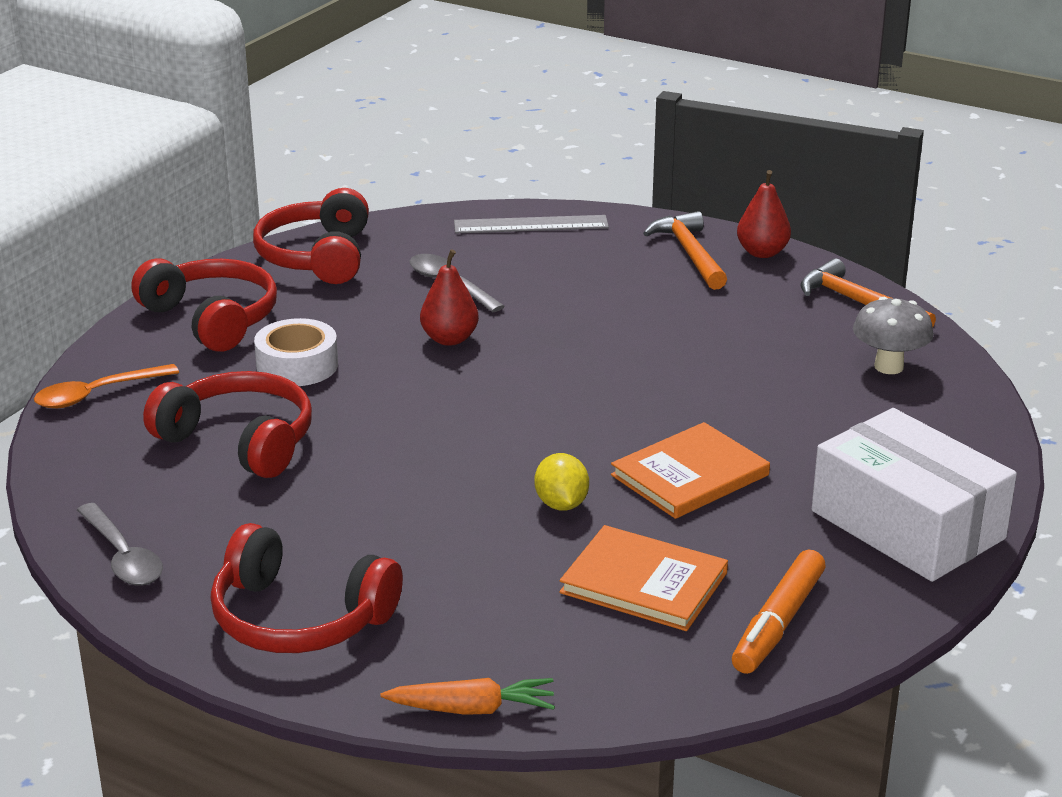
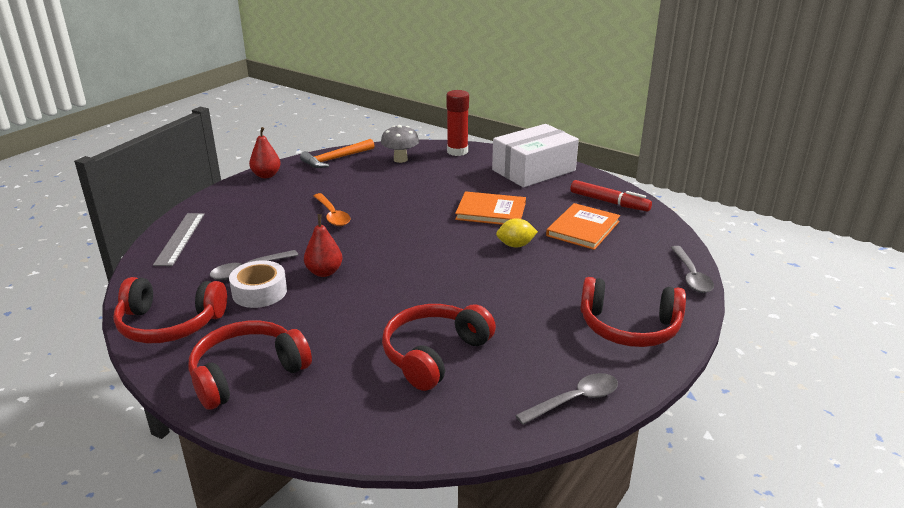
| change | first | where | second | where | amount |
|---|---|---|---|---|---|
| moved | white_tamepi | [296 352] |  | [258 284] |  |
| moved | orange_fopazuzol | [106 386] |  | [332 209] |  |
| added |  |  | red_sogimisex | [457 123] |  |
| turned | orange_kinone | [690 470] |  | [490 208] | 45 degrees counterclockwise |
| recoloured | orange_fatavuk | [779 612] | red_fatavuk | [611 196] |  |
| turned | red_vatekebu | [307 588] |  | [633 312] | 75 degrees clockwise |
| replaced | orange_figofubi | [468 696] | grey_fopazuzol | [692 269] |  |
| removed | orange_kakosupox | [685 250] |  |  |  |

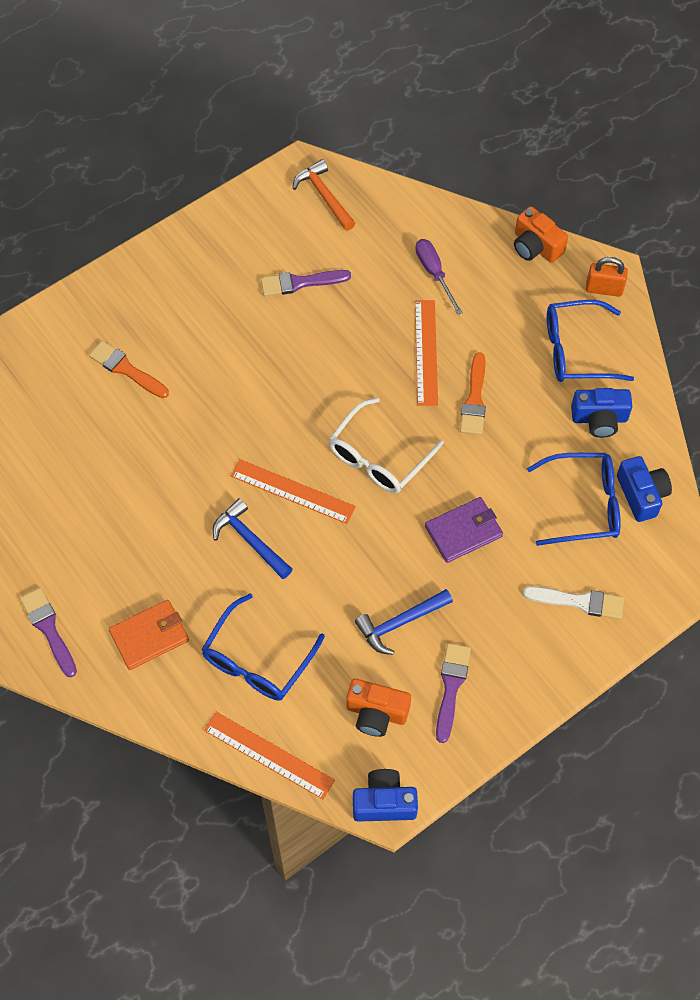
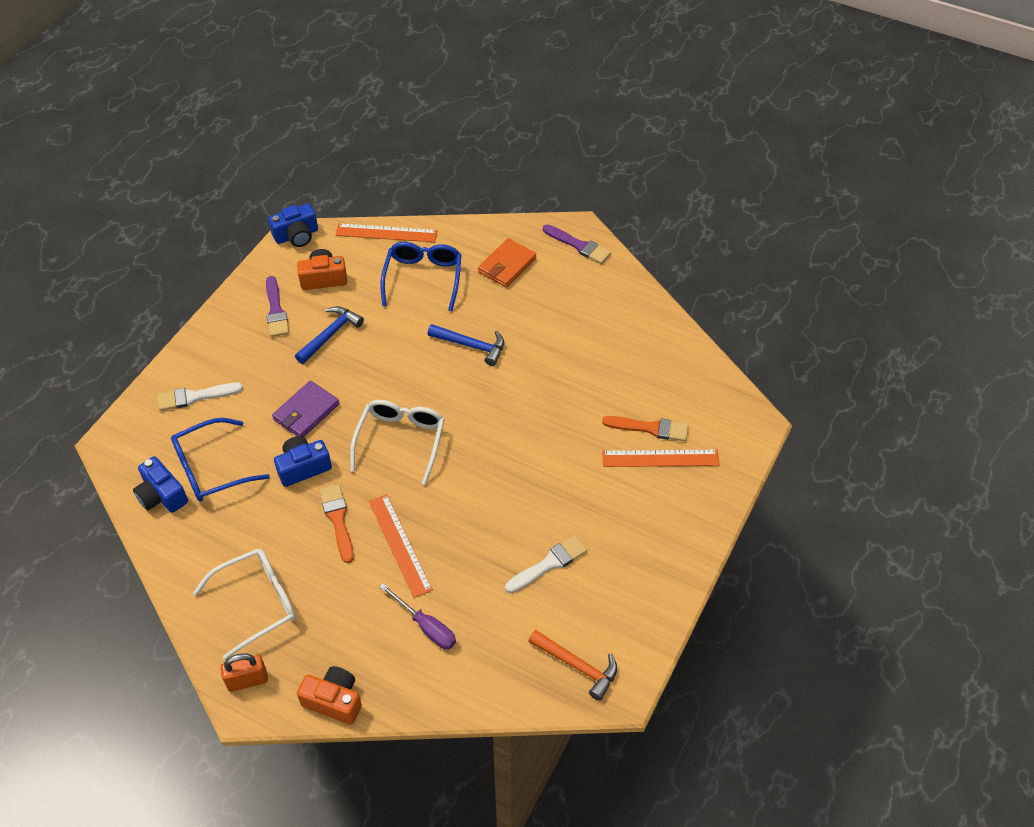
| change | first | where | second | where | amount |
|---|---|---|---|---|---|
| recoloured | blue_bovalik | [590 341] | white_bovalik | [244 604] |  |
| moved | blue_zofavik | [601 413] |  | [303 461] |  |
| recoloured | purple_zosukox | [306 283] | white_zosukox | [546 564] |  |
| moved | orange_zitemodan | [293 491] |  | [661 458] |  |

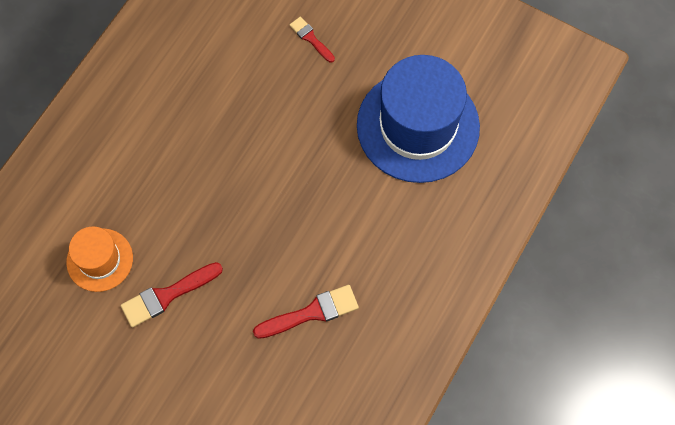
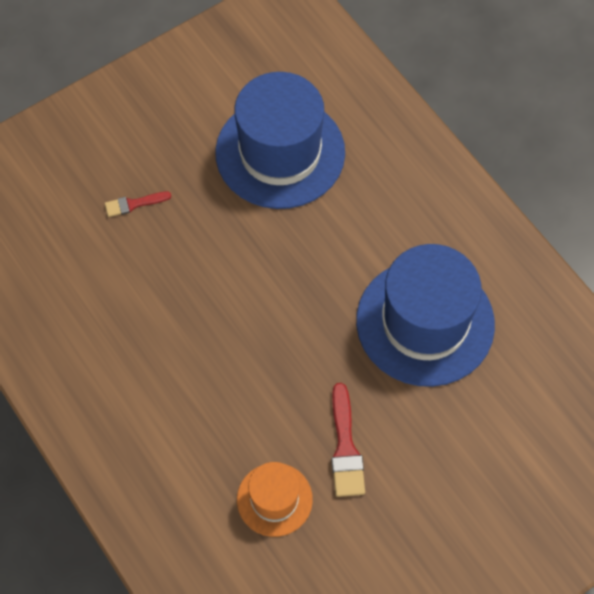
| change | first | where | second | where | amount |
|---|---|---|---|---|---|
| replaced | red_zosukox | [306 312] | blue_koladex | [425 315] |  |

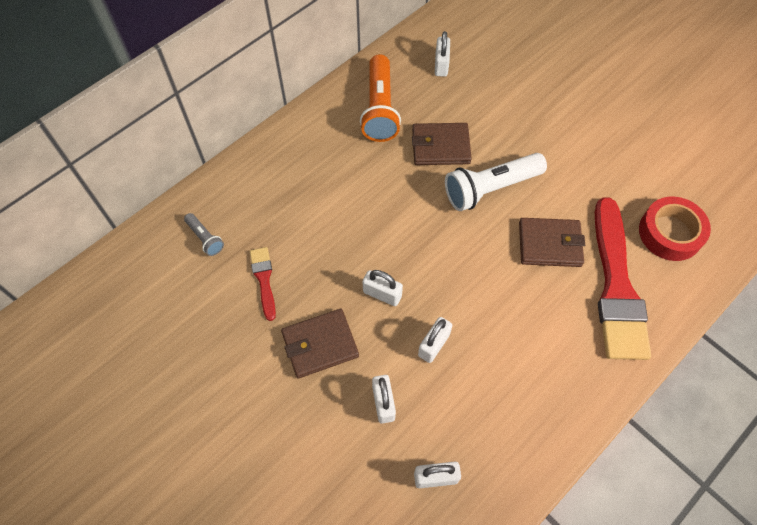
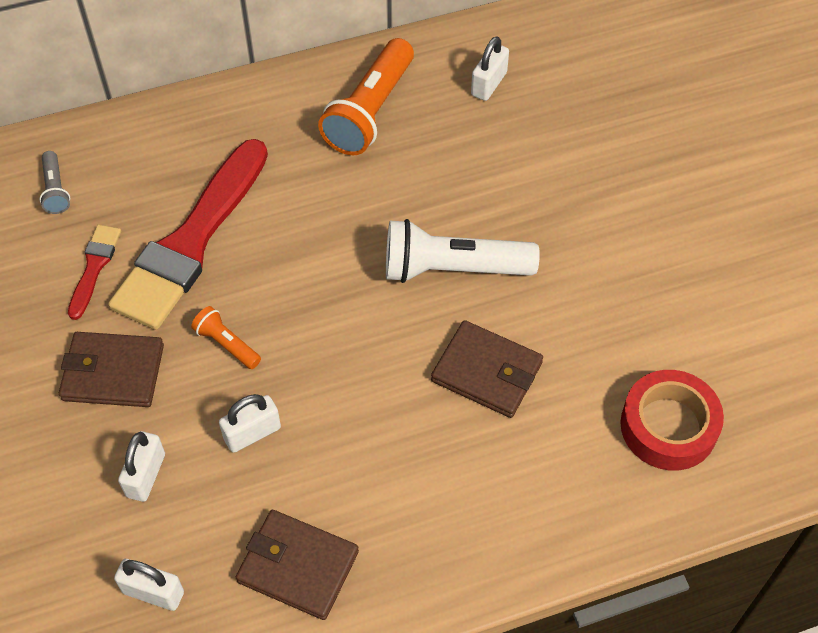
| change | first | where | second | where | amount |
|---|---|---|---|---|---|
| moved | red_zosukox | [623 278] |  | [188 234] |  |
| replaced | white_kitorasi | [383 288] | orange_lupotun | [226 337] |  |
| moved | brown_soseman | [442 144] |  | [297 565] |  |

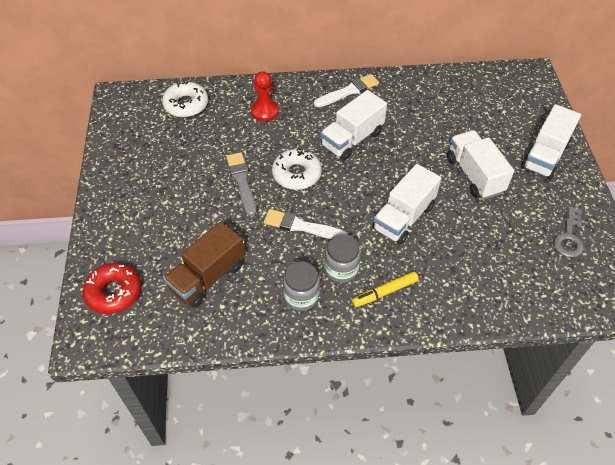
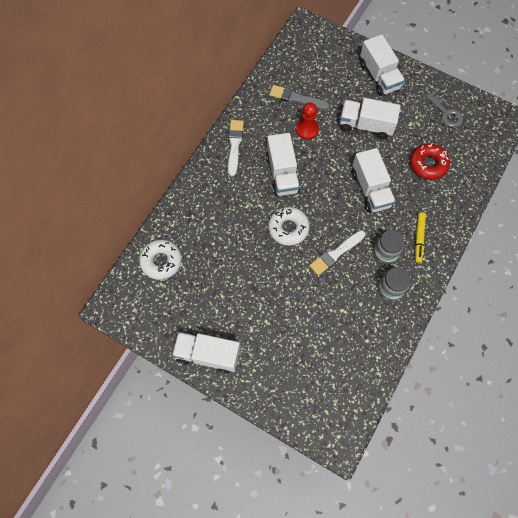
| change | first | where | second | where | amount |
|---|---|---|---|---|---|
| added |  |  | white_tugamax | [206 353] |  |
| moved | grey_zosukox | [241 184] |  | [299 97] |  |
| moved | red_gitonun | [265 96] |  | [307 121] |  |
| moved | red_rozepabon | [112 288] |  | [430 161] |  |
| removed | brown_tugamax | [204 264] |  |  |  |

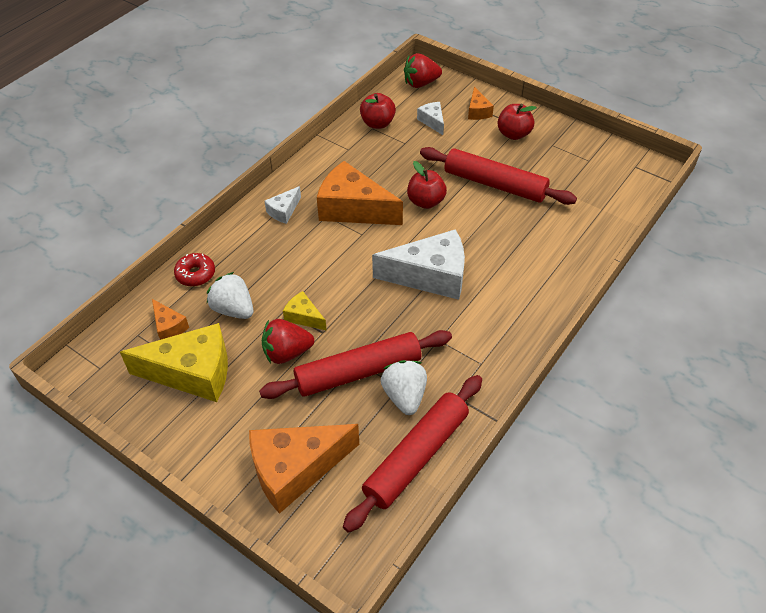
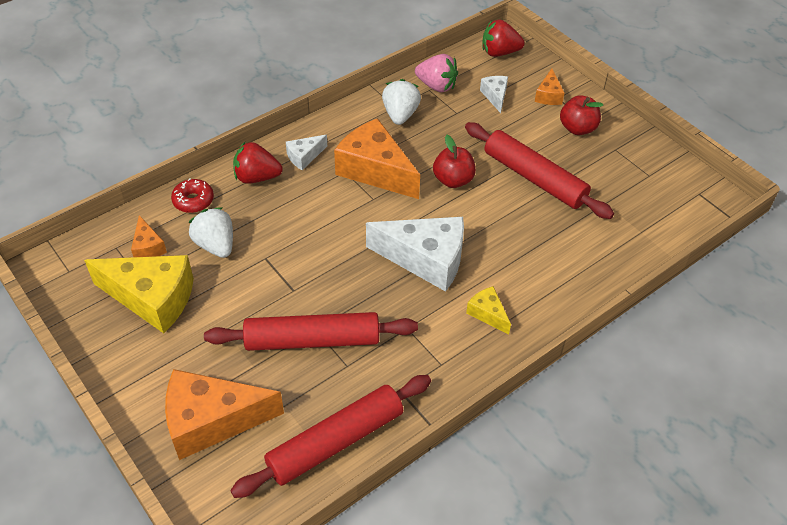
| change | first | where | second | where | amount |
|---|---|---|---|---|---|
| moved | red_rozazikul | [288 341] |  | [258 163] |  |
| moved | white_rozazikul | [403 387] |  | [401 102] |  |
| replaced | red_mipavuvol | [378 111] | pink_rozazikul | [436 73] |  |
| moved | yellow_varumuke | [305 311] |  | [488 310] |  |

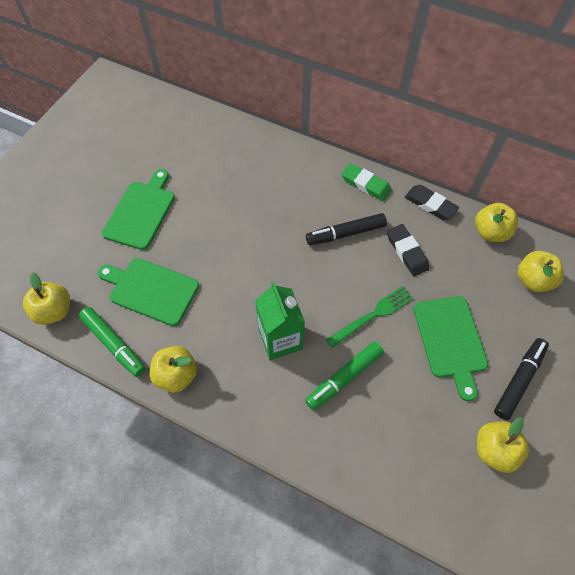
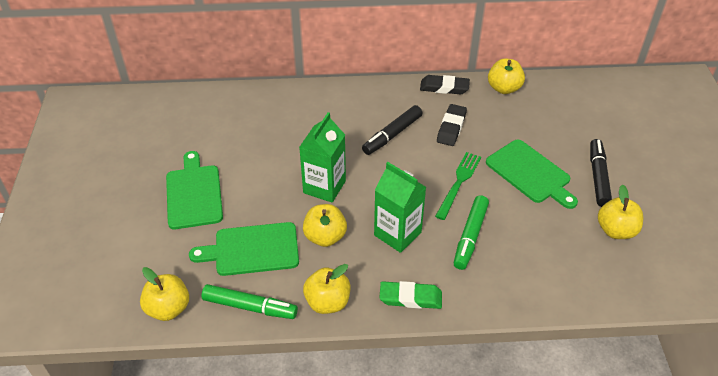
| change | first | where | second | where | amount |
|---|---|---|---|---|---|
| added |  |  | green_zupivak | [322 157] |  |
| moved | yellow_mipavuvol | [540 271] |  | [325 225] |  |
| moved | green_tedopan | [366 182] |  | [411 295] |  |
| turned | black_tedopan | [408 250] |  | [452 125] | 75 degrees clockwise |

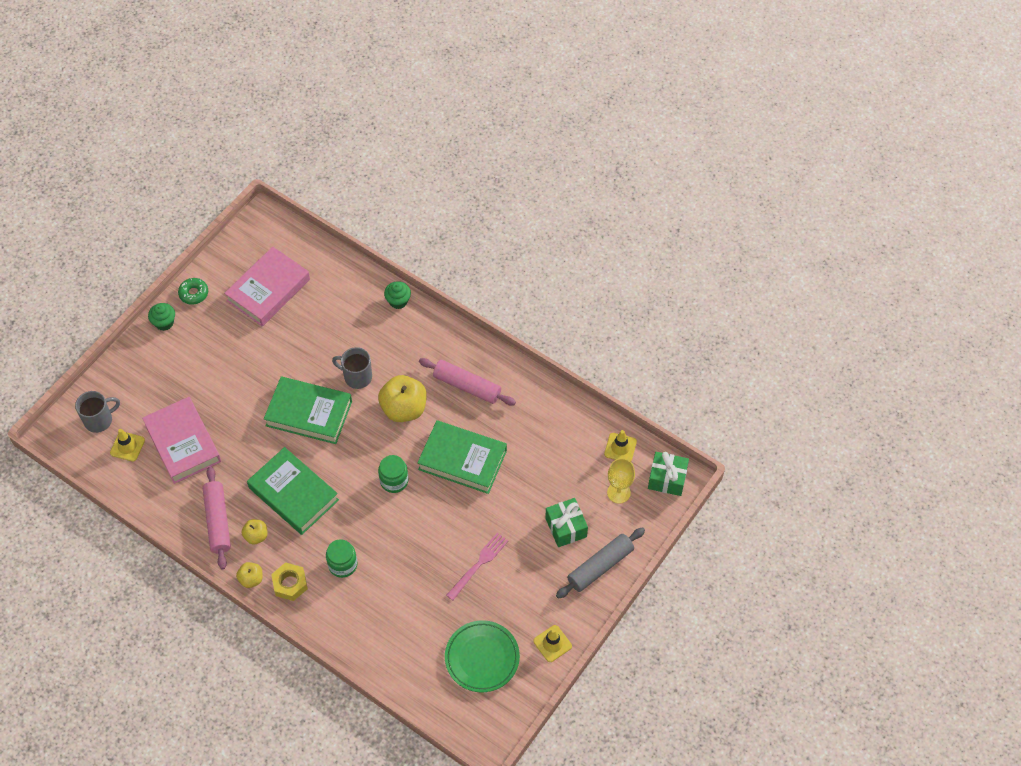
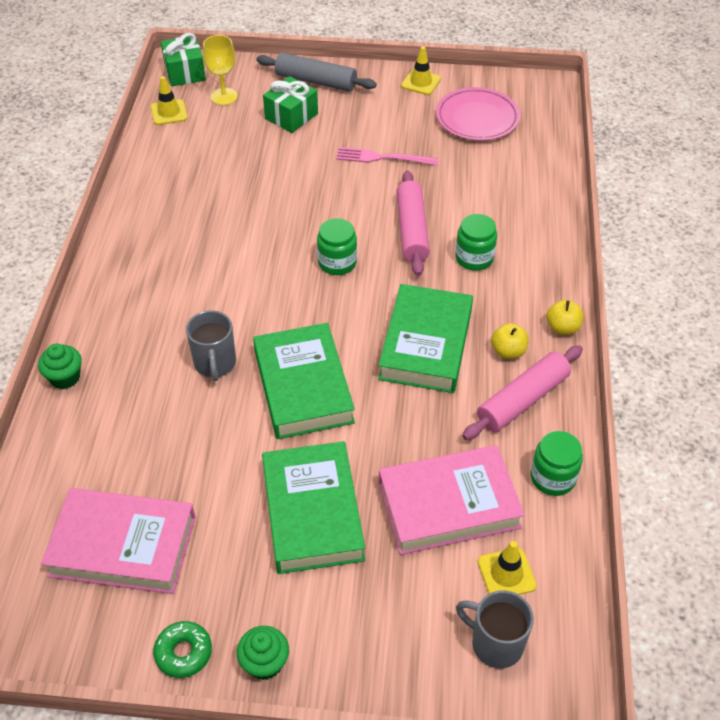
| change | first | where | second | where | amount |
|---|---|---|---|---|---|
| moved | green_kinone | [462 457] |  | [313 507] |  |
| turned | pink_kinone | [181 440] |  | [452 500] | 45 degrees clockwise |
| moved | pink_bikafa | [467 382] |  | [413 223] |  |
| recoloured | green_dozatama | [482 656] | pink_dozatama | [478 114] |  |
| added |  |  | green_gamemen | [557 463] |  |
| removed | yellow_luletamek | [289 581] |  |  |  |
| removed | yellow_mipavuvol | [402 398] |  |  |  |

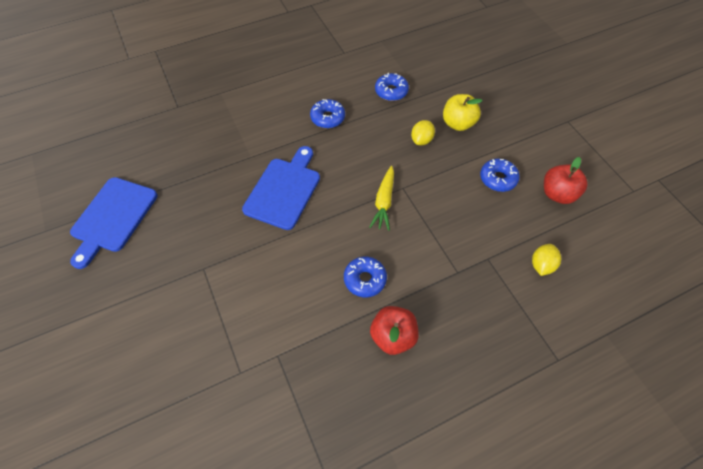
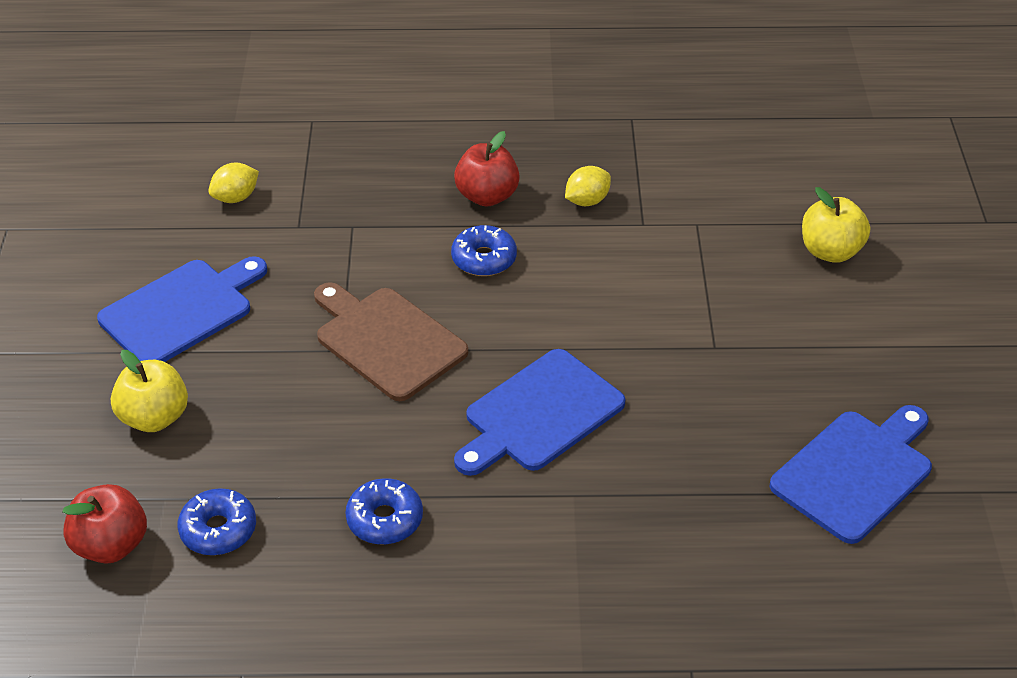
| change | first | where | second | where | amount |
|---|---|---|---|---|---|
| moved | red_mipavuvol | [566 180] |  | [104 524] |  |
| replaced | blue_rozepabon | [500 175] | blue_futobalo | [182 309] |  |
| replaced | yellow_figofubi | [382 198] | brown_futobalo | [391 341] |  |
| moved | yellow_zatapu | [423 132] |  | [588 186] |  |
| added |  |  | yellow_mipavuvol | [836 225] |  |

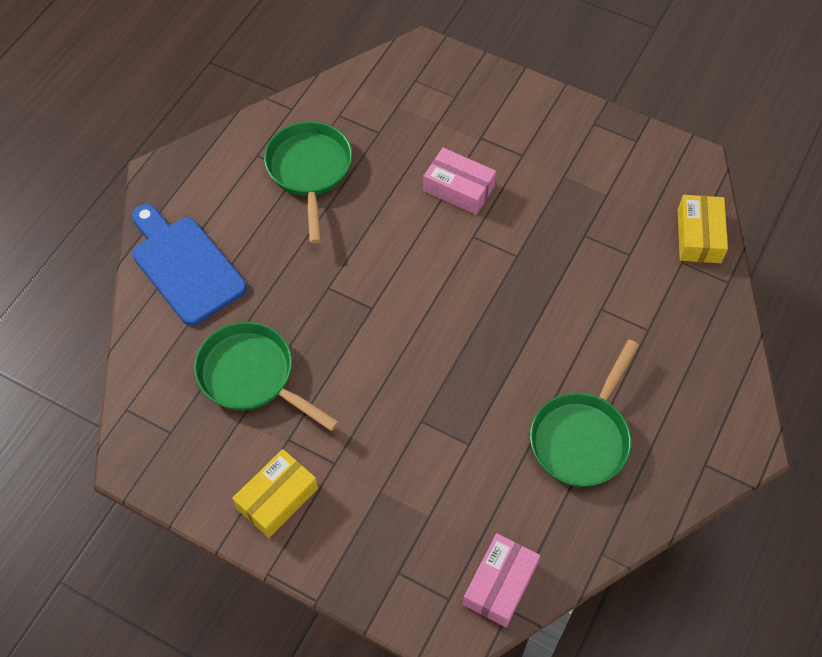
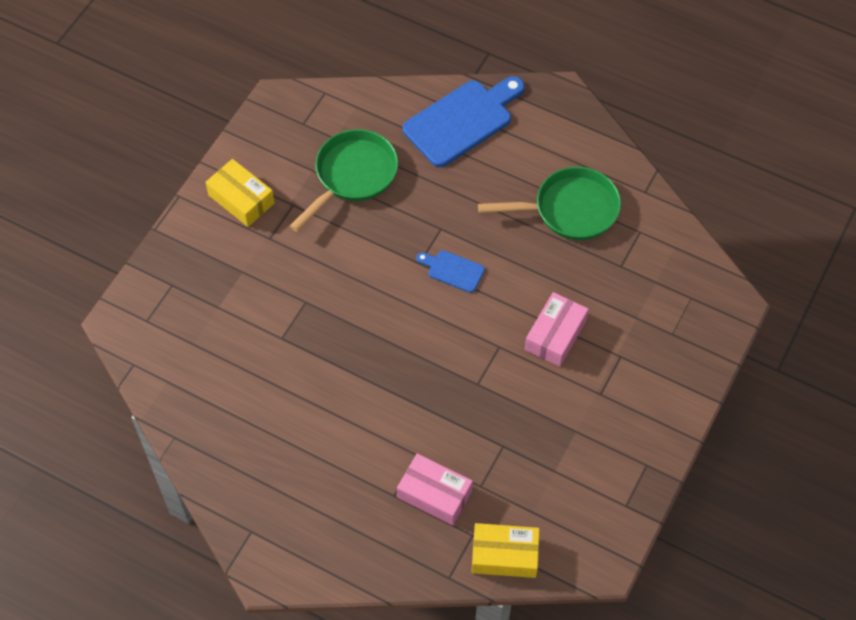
| change | first | where | second | where | amount |
|---|---|---|---|---|---|
| moved | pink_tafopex | [501 580] |  | [435 489] |  |
| added |  |  | blue_futobalo | [450 271] |  |
| removed | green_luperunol | [584 413] |  |  |  |

